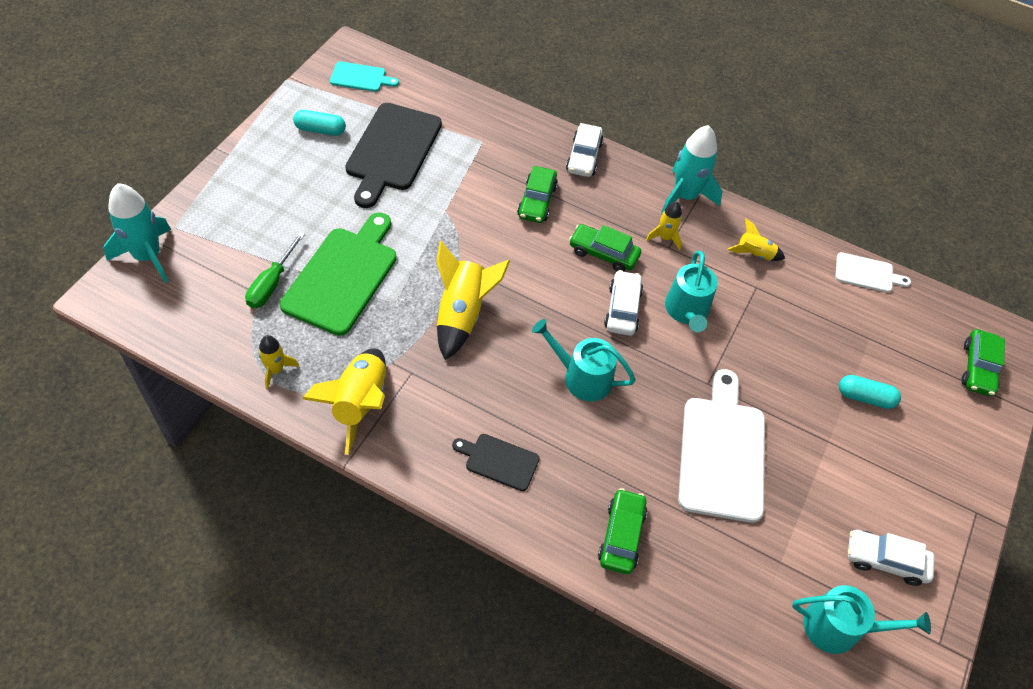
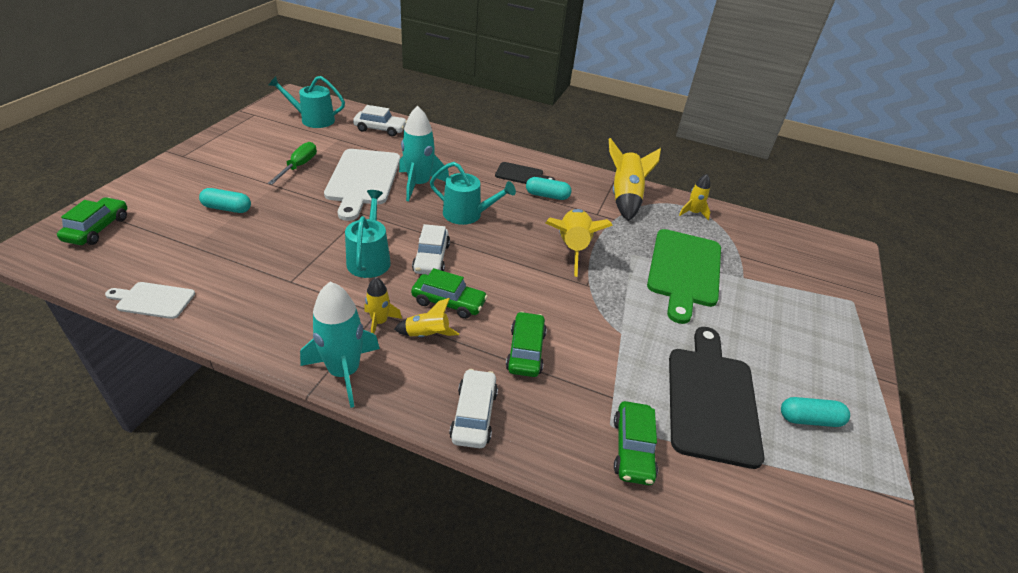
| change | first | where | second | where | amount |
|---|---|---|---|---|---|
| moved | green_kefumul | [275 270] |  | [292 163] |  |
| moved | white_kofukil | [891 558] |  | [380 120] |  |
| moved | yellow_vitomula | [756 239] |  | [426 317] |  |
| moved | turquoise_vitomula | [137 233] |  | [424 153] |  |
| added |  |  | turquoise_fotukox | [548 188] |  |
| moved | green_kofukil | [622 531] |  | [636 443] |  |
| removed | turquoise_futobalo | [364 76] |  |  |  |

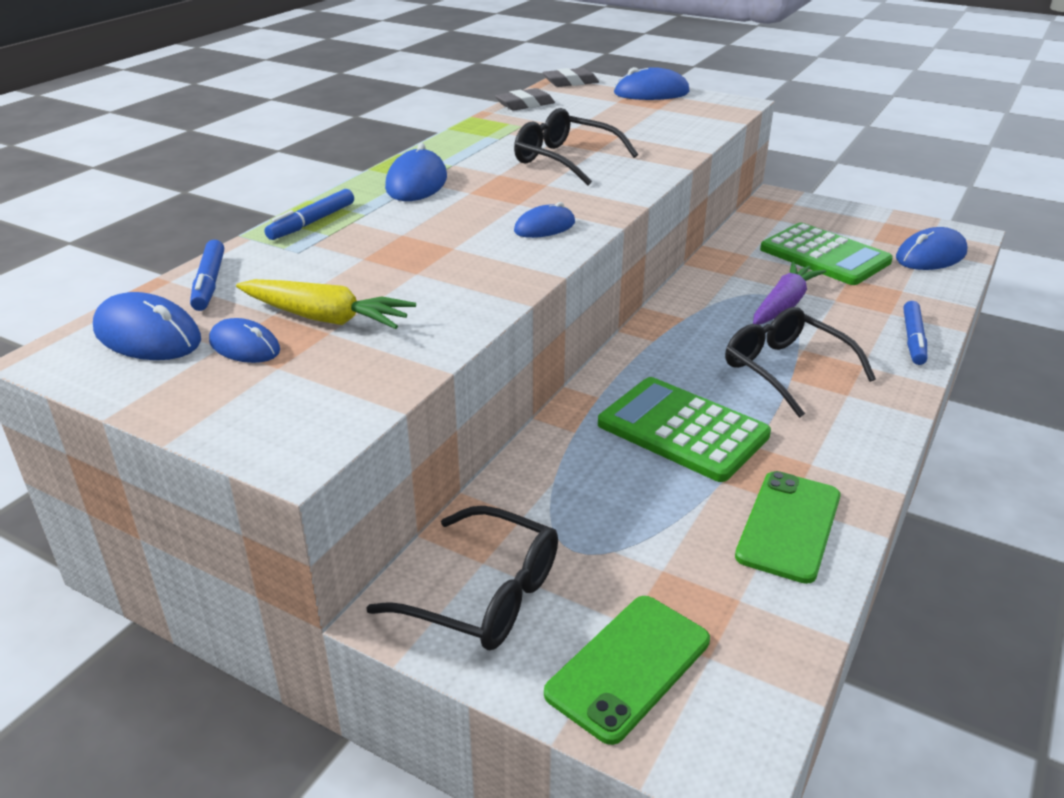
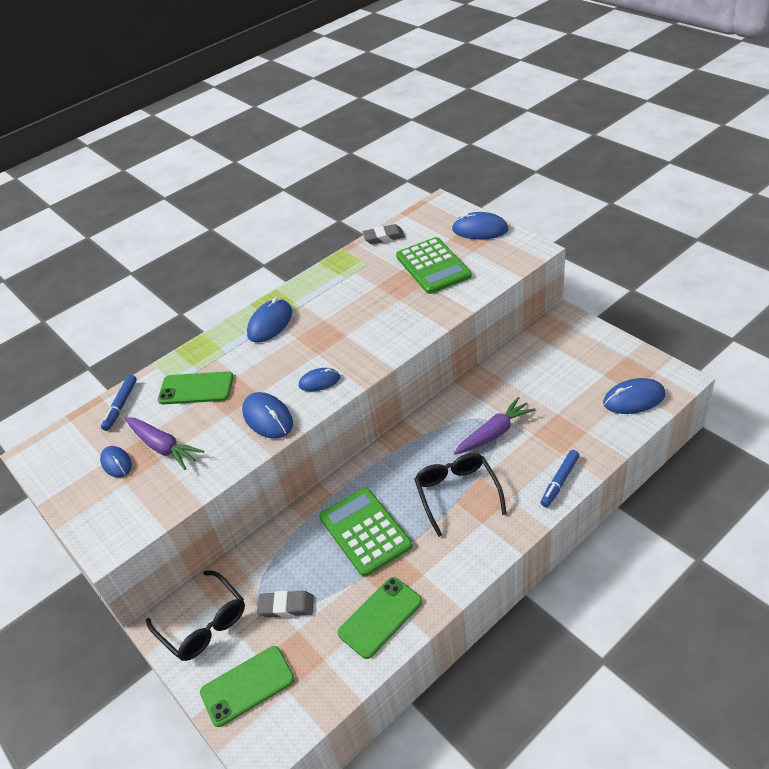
| change | first | where | second | where | amount |
|---|---|---|---|---|---|
| recoloured | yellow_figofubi | [326 304] | purple_figofubi | [164 443] |  |
| added |  |  | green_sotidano | [196 387] |  |
| moved | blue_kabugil | [147 326] |  | [267 415] |  |
| moved | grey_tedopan | [571 77] |  | [285 604] |  |
| moved | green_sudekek | [826 254] |  | [434 265] |  |
| removed | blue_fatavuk | [309 214] |  |  |  |
| removed | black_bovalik | [576 146] |  |  |  |

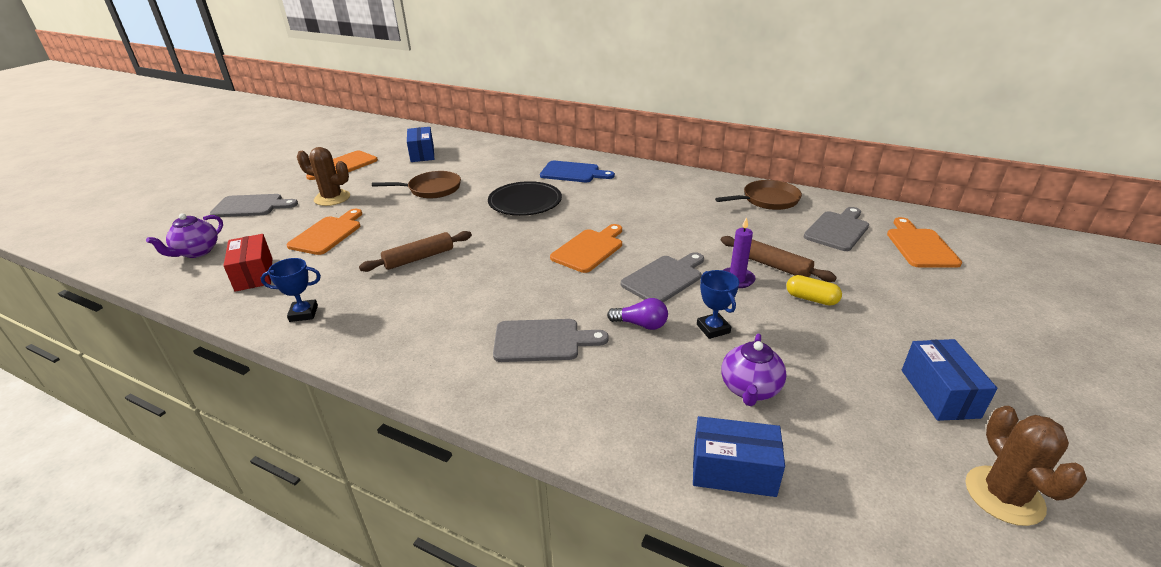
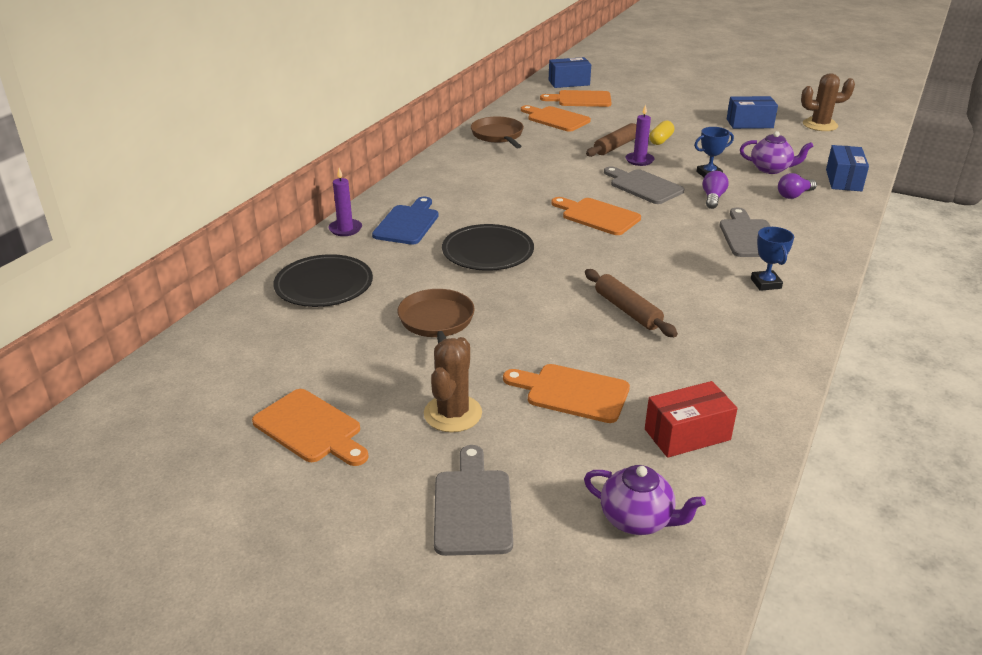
| change | first | where | second | where | amount |
|---|---|---|---|---|---|
| added |  |  | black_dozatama | [323 280] |  |
| added |  |  | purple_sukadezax | [345 202] |  |
| recoloured | grey_futobalo | [836 229] | orange_futobalo | [556 118] |  |
| moved | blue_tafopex | [420 144] |  | [570 72] |  |
| moved | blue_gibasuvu | [291 290] |  | [772 259] |  |
| added |  |  | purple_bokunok | [797 186] |  |

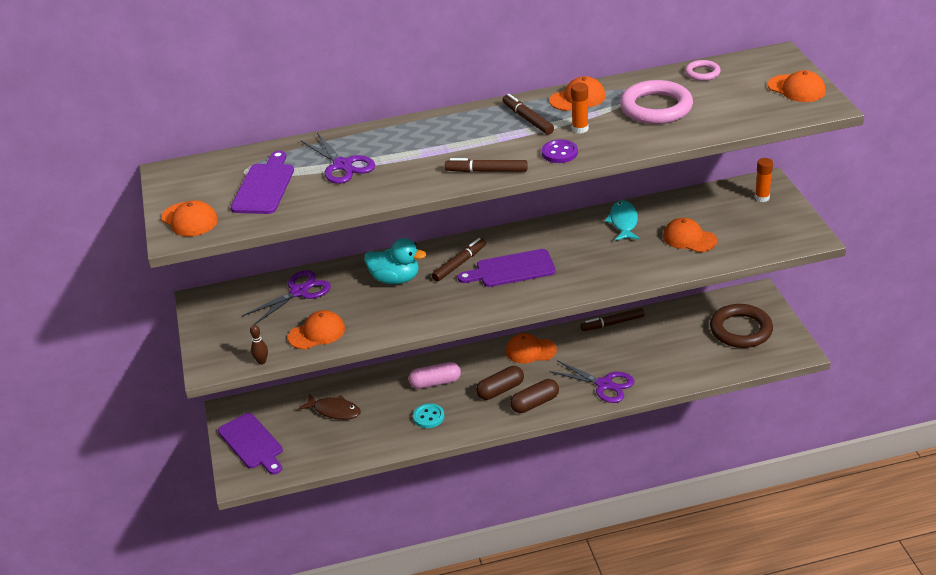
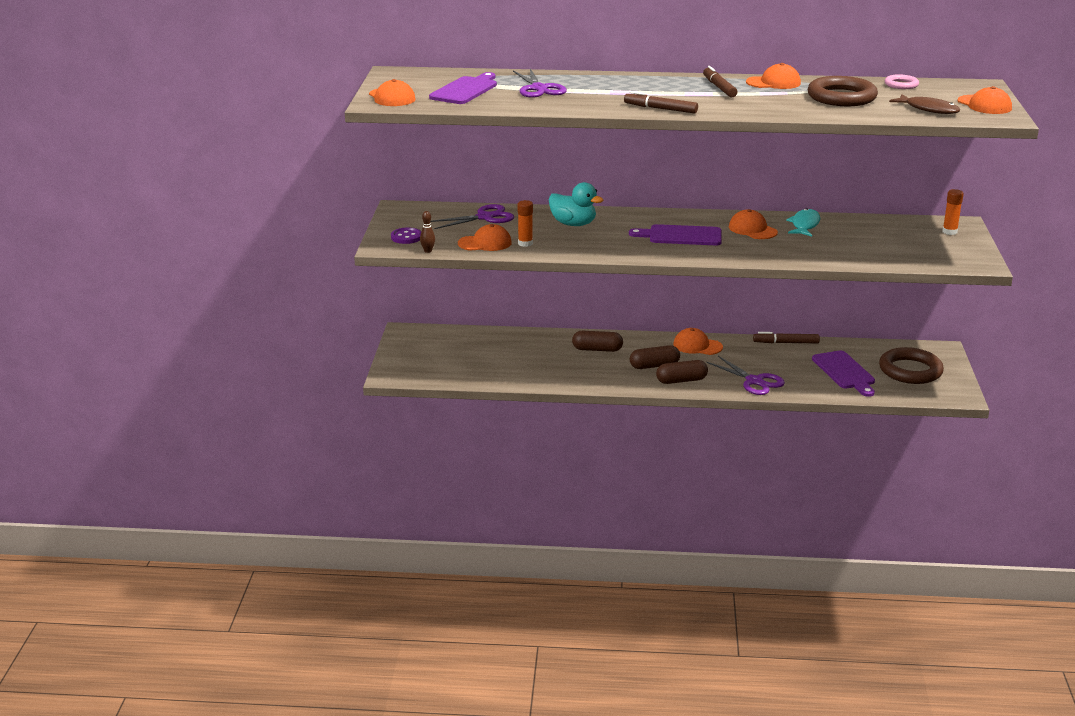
| change | first | where | second | where | amount |
|---|---|---|---|---|---|
| moved | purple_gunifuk | [560 151] |  | [406 236] |  |
| moved | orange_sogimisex | [580 108] |  | [525 223] |  |
| recoloured | pink_fotukox | [435 375] | brown_fotukox | [597 341] |  |
| moved | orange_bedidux | [690 235] |  | [753 224] |  |
| recoloured | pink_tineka | [656 102] | brown_tineka | [843 91] |  |
| moved | purple_futobalo | [250 444] |  | [843 373] |  |
| moved | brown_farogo | [329 407] |  | [924 104] |  |
| removed | turquoise_gunifuk | [428 415] |  |  |  |
| removed | brown_fatavuk | [459 260] |  |  |  |

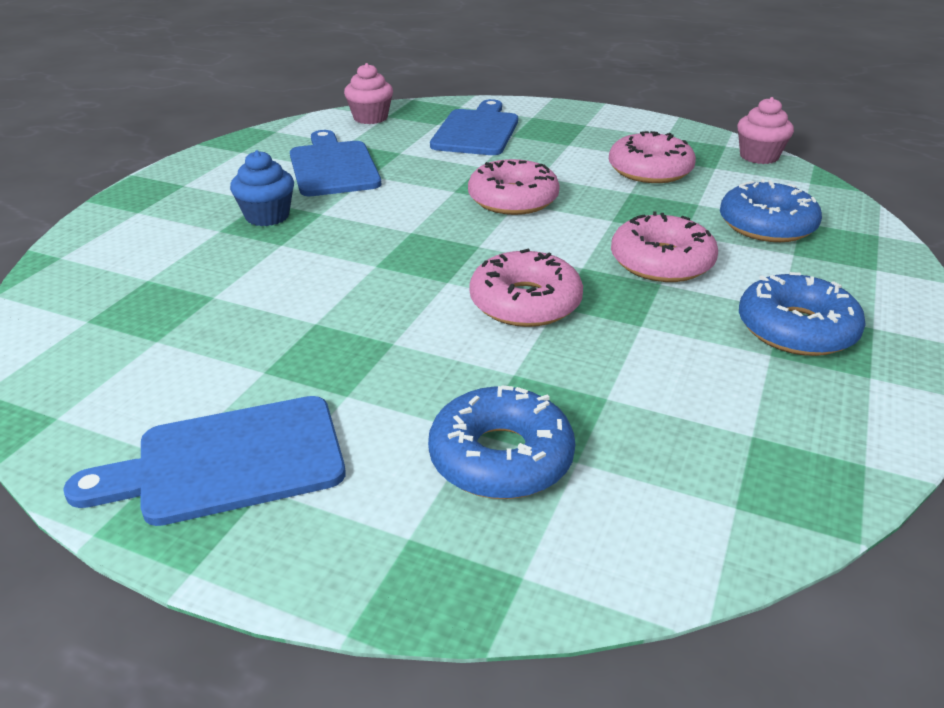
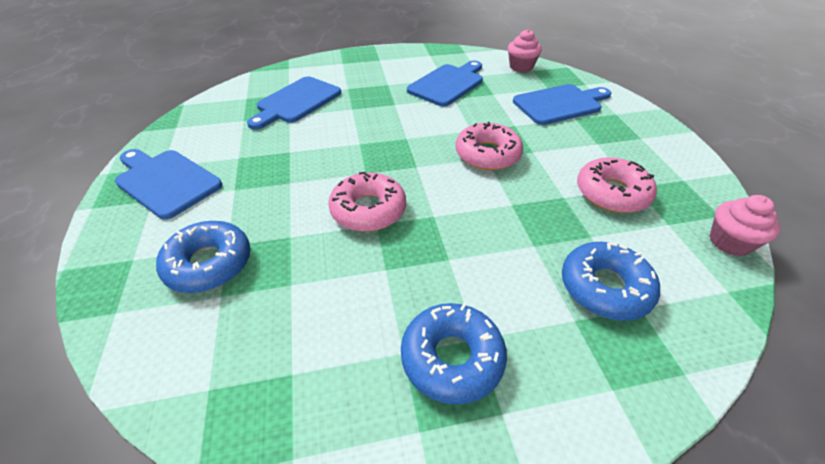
| change | first | where | second | where | amount |
|---|---|---|---|---|---|
| added |  |  | blue_futobalo | [294 103] |  |
| removed | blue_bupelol | [262 188] |  |  |  |
| removed | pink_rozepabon | [664 246] |  |  |  |

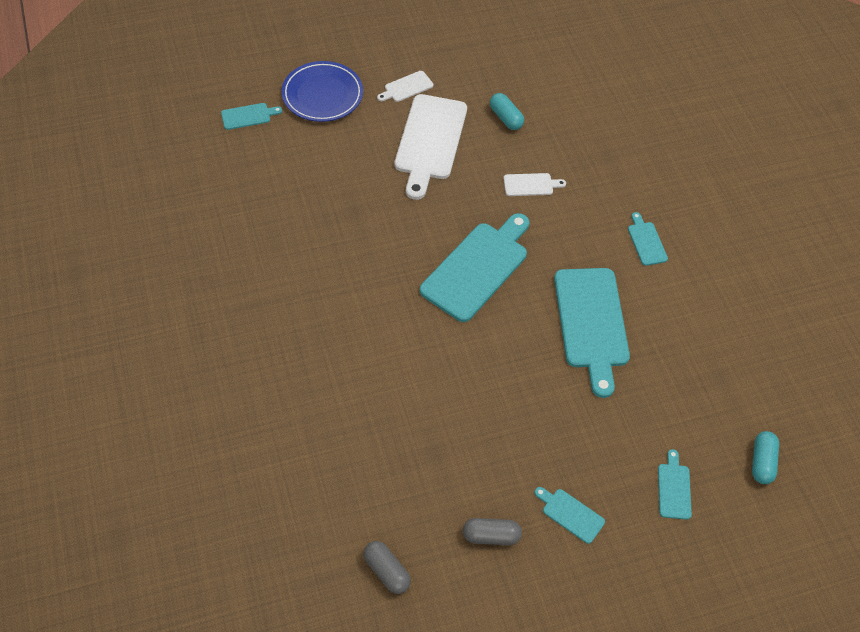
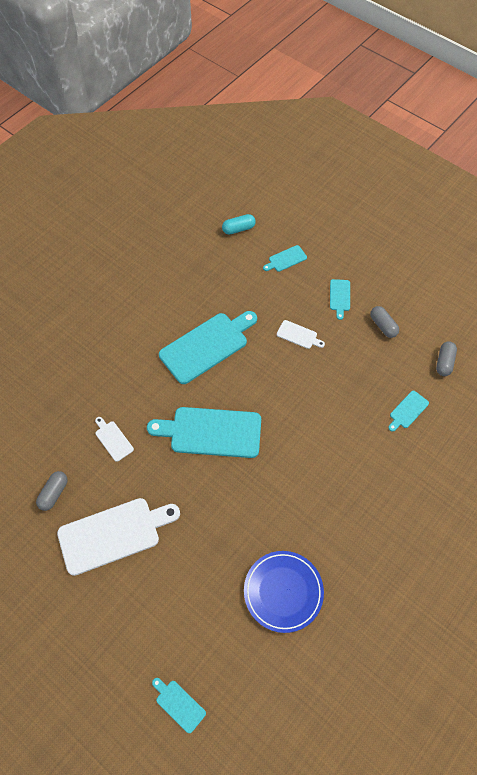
| change | first | where | second | where | amount |
|---|---|---|---|---|---|
| recoloured | turquoise_fotukox | [507 111] | grey_fotukox | [52 491] |  |
| moved | blue_dozatama | [322 91] |  | [284 592] |  |
| moved | white_futobalo | [405 86] |  | [301 334] |  |
| moved | turquoise_futobalo | [648 239] |  | [408 411] |  |

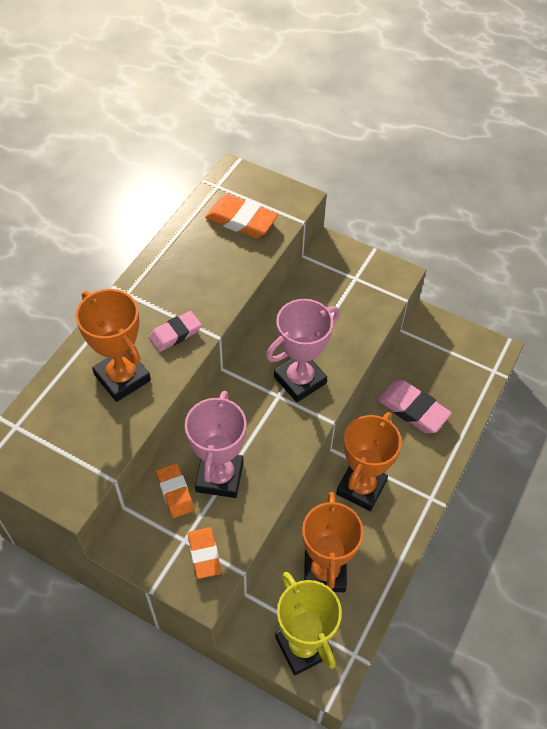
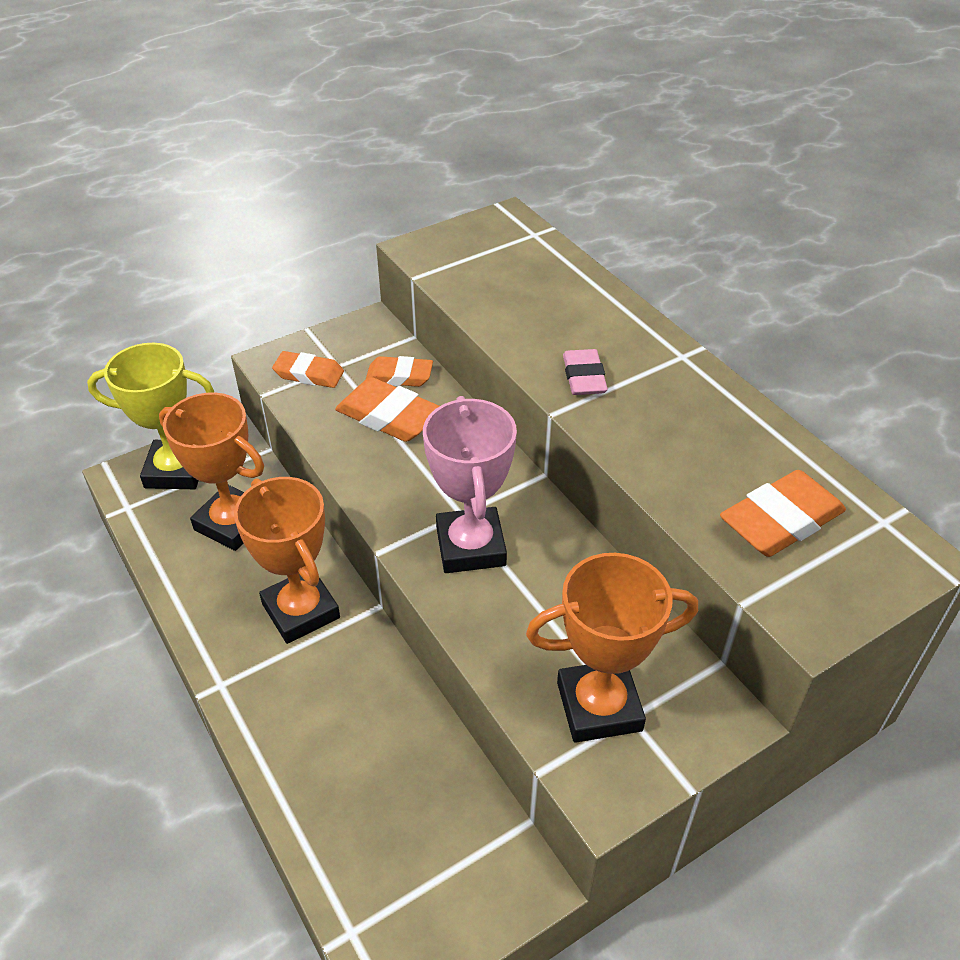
| change | first | where | second | where | amount |
|---|---|---|---|---|---|
| replaced | pink_gibasuvu | [216 444] | orange_tedopan | [387 409] |  |
| moved | orange_gibasuvu | [113 345] |  | [612 648] |  |
| removed | pink_tedopan | [415 406] |  |  |  |

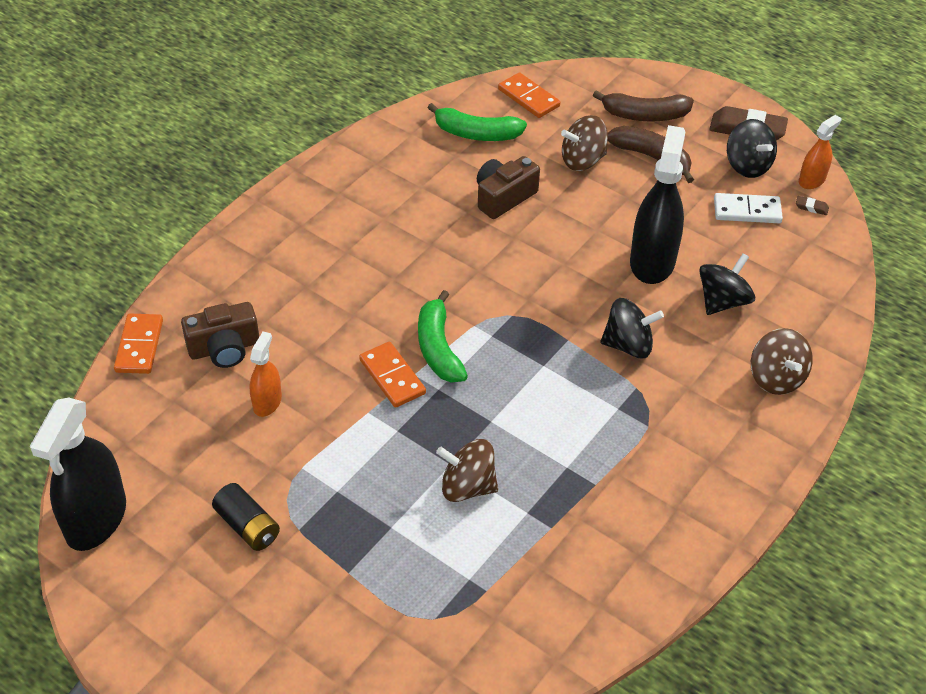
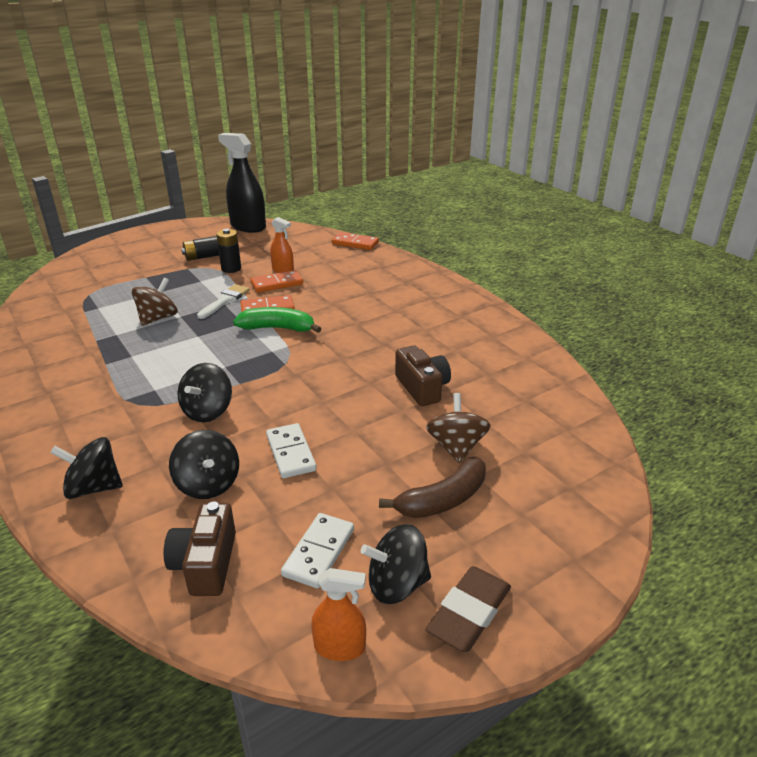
| change | first | where | second | where | amount |
|---|---|---|---|---|---|
| recoloured | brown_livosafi | [782 361] | black_livosafi | [86 468] |  |
| moved | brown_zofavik | [220 335] |  | [200 548] |  |
| added |  |  | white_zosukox | [223 301] |  |
| added |  |  | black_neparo | [228 251] |  |
| moved | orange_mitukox | [529 95] |  | [277 281] |  |
| replaced | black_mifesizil | [657 204] | white_mitukox | [291 450] |  |
| turned | orange_mifesizil | [820 152] |  | [338 614] | 60 degrees counterclockwise |
| removed | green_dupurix | [477 122] |  |  |  |
| removed | brown_dupurix | [643 105] |  |  |  |
| removed | brown_tedopan | [812 205] |  |  |  |

